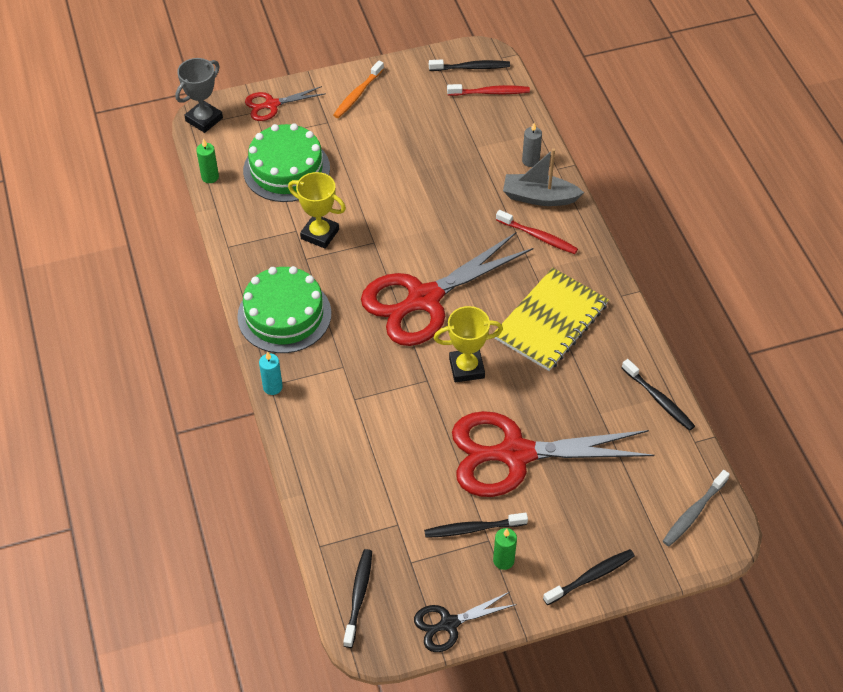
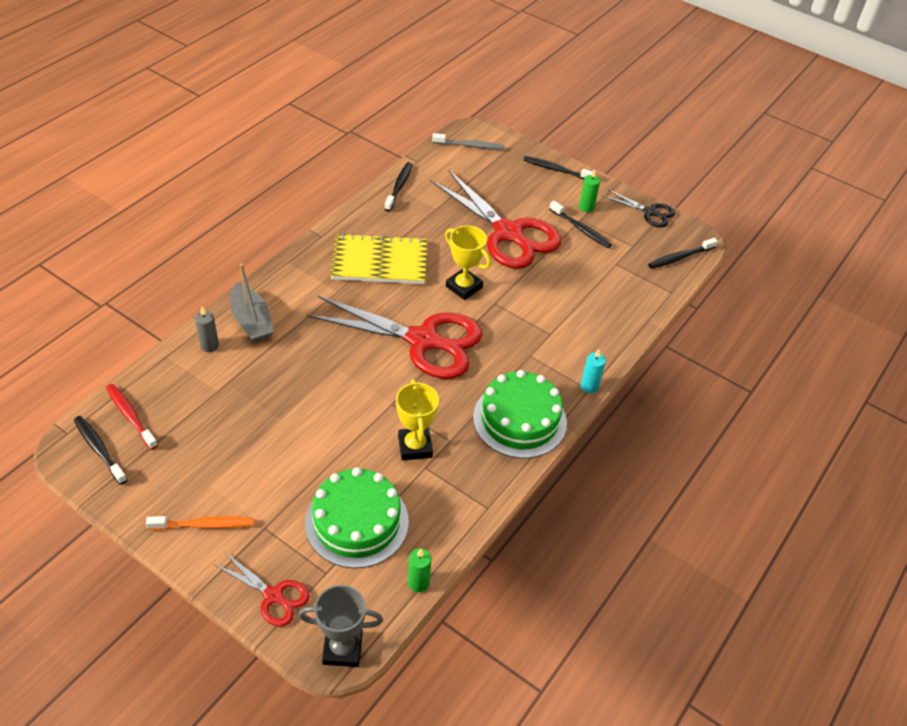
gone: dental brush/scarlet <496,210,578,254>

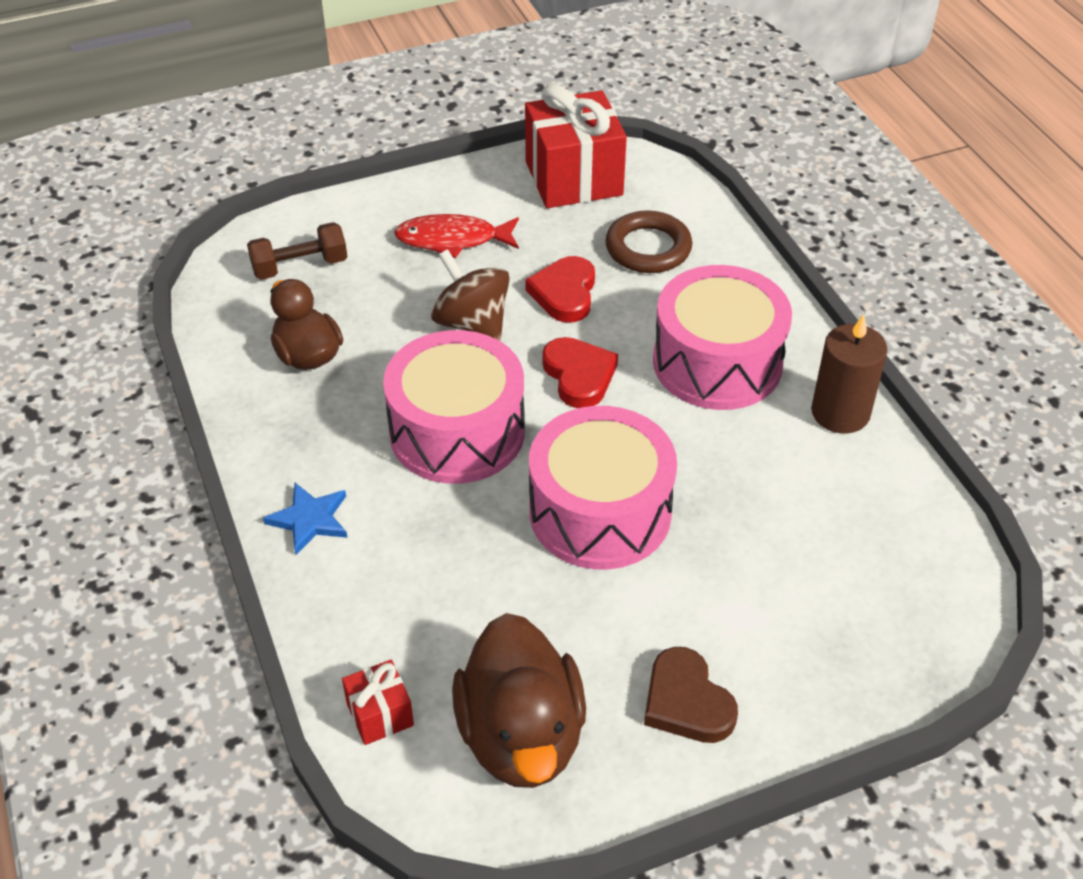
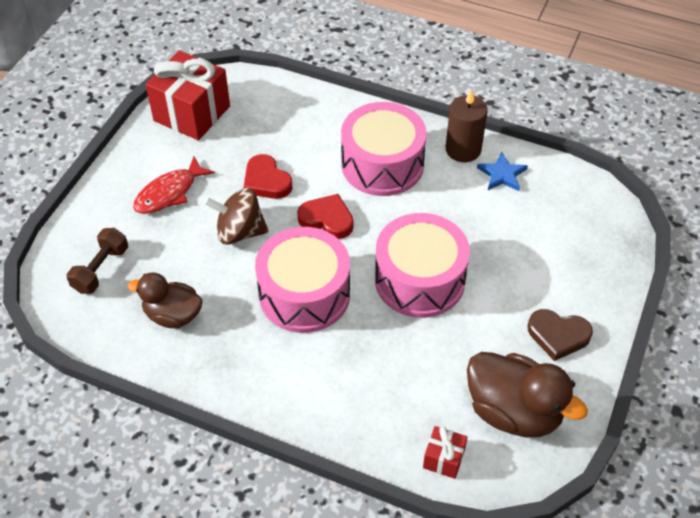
gone: torus/brown <605,210,692,273>
shifted: star/cobalt <263,483,347,555> to <477,152,528,191>

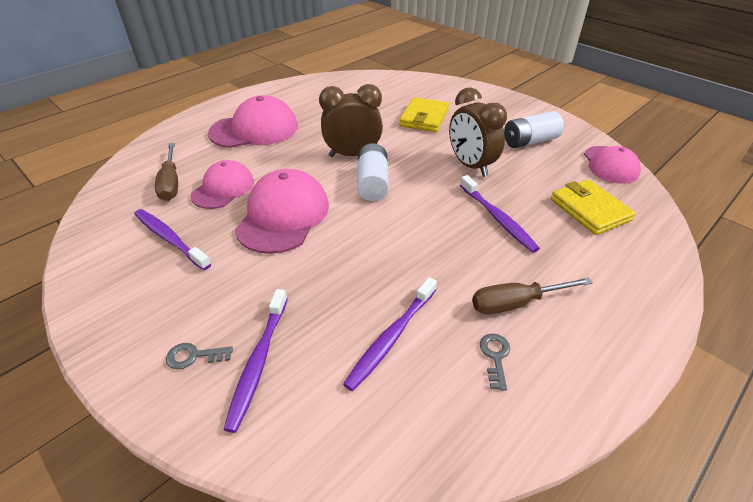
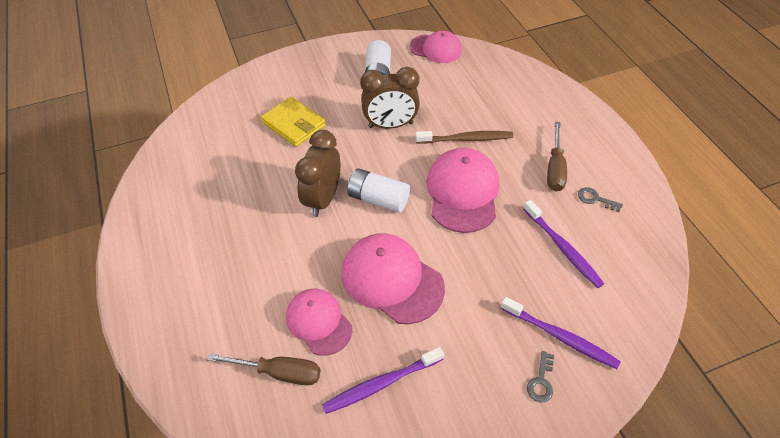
gone: card wallet/yellow <551,179,636,235>
shifted: peaked cap/rosy <208,95,298,148> to <427,148,499,233>
repainted: dental brush/purple <460,175,540,253> to dental brush/brown <415,131,513,144>

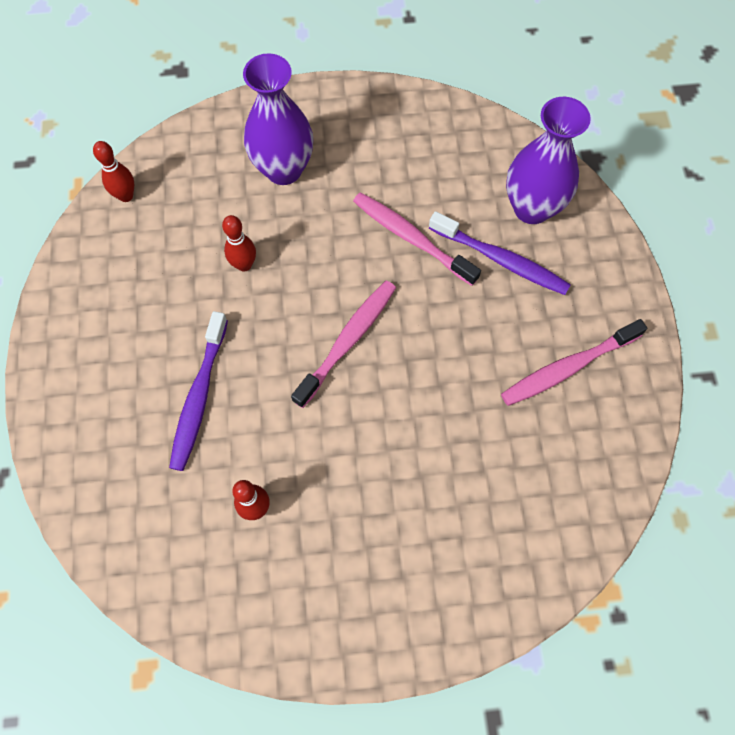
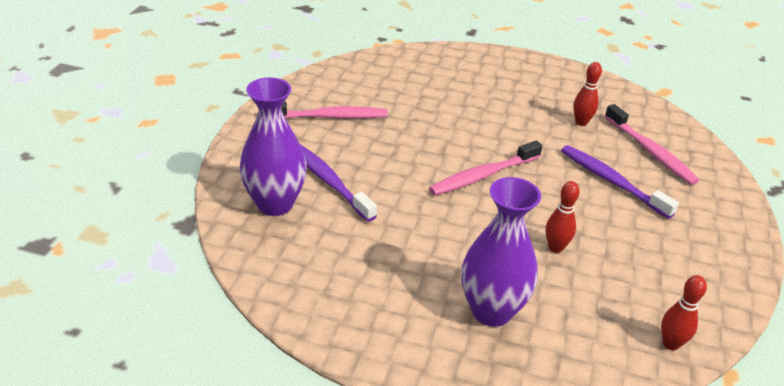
shifted: dental brush/rosy <353,192,481,286> to <605,104,699,185>
rotated: dental brush/purple <169,311,228,471> = <561,145,679,219> 75 degrees counterclockwise

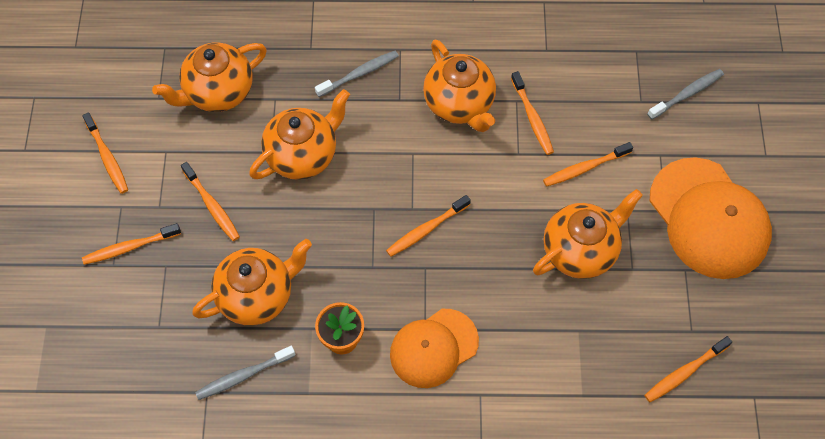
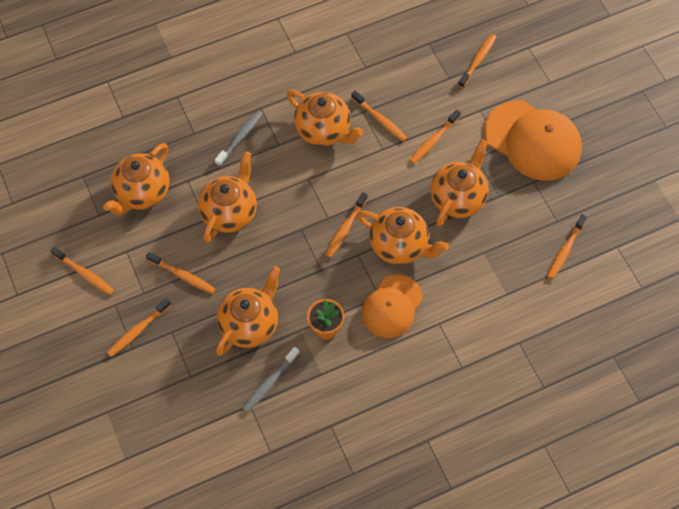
new: tea pot/bright orange <356,207,449,265>
repainted: dental brush/ash-grey <647,69,724,120> to dental brush/bright orange <458,34,496,88>

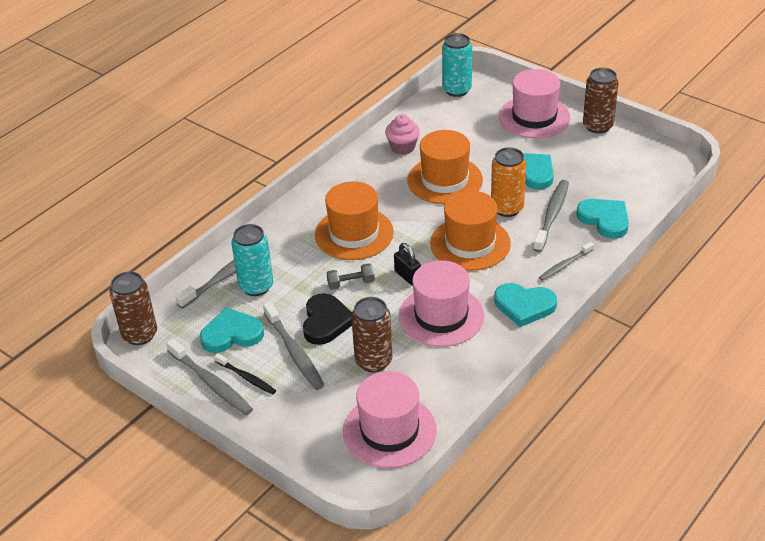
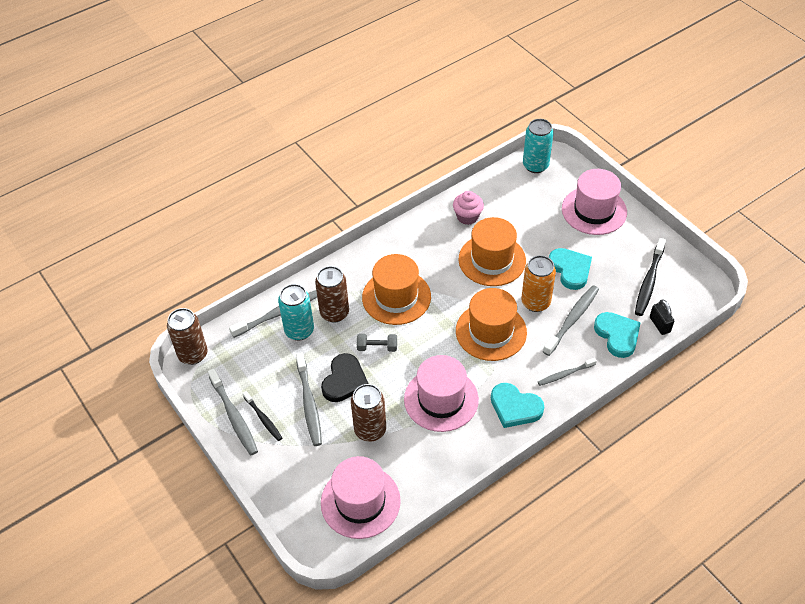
gone: love heart/teal <200,307,264,353>
new: dental brush/ebony <635,238,666,316>
shifted: soda can/brown <583,68,618,134> to <315,266,349,323>; padlock/ebony <394,243,421,285> to <650,300,674,335>

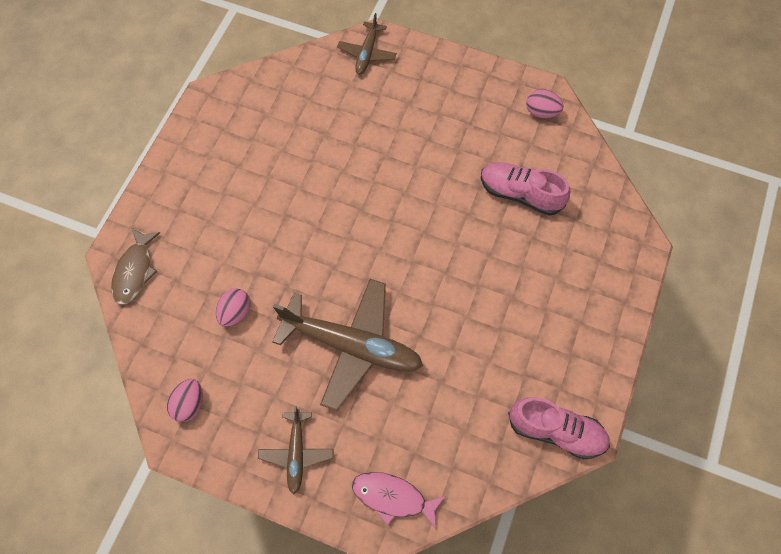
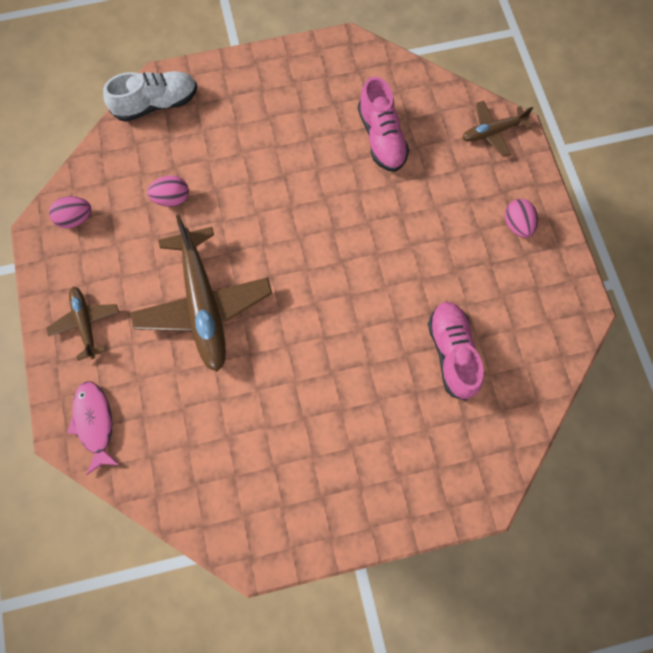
shifted: shoe/rosy <508,398,610,459> to <358,77,409,172>; egg/rosy <526,89,564,118> to <505,199,538,238>
swapped: fish figure/brown <111,228,160,305> to shoe/snow-white <103,71,197,122>
rotated: aeroplane/brown <258,406,333,494> = <46,287,119,361> 105 degrees clockwise

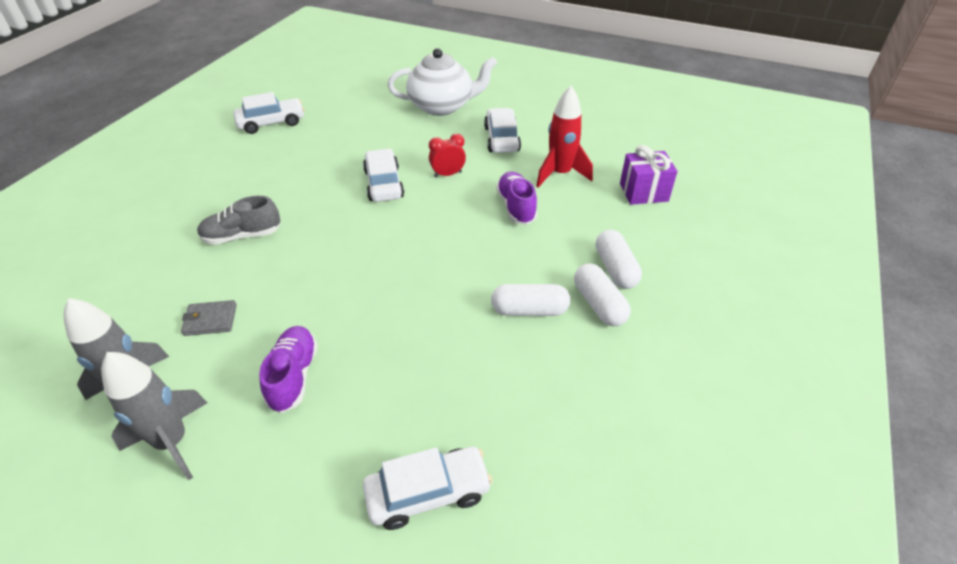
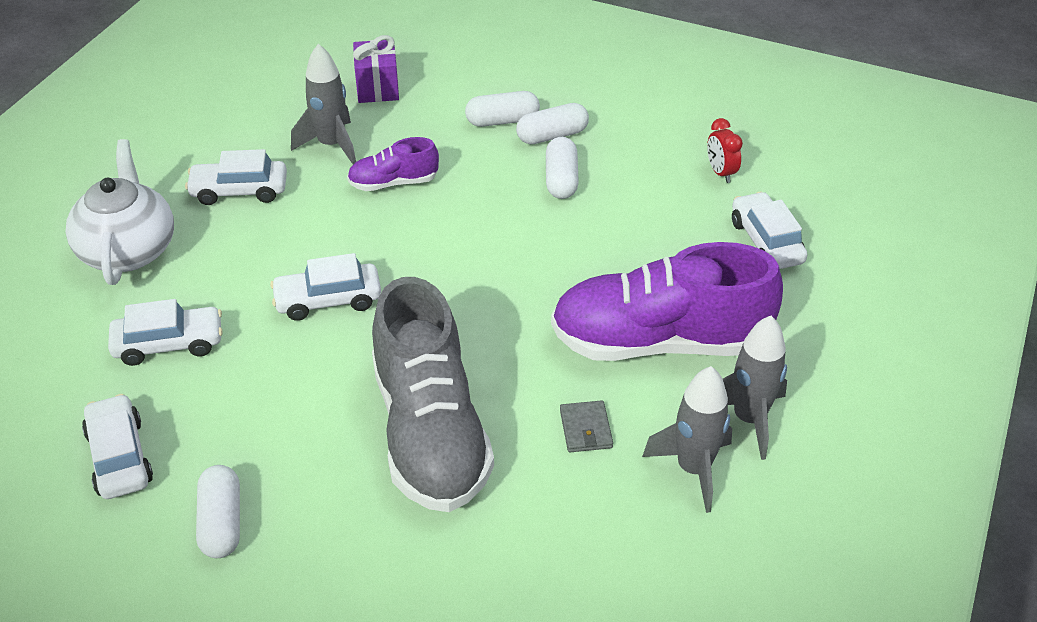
new: toy car/snow-white <108,299,223,366>; pill/snow-white <196,465,240,558>
shifted: clock/scarlet <429,134,466,177> to <707,118,743,183>
repainted: rocket/scarlet <536,86,593,187> to rocket/ash-grey <291,44,356,165>
scaled: shoe/ash-grey <197,196,281,245> = <372,277,494,512> x2.11; shoe/purple <259,326,318,413> = <551,242,783,361> x2.11

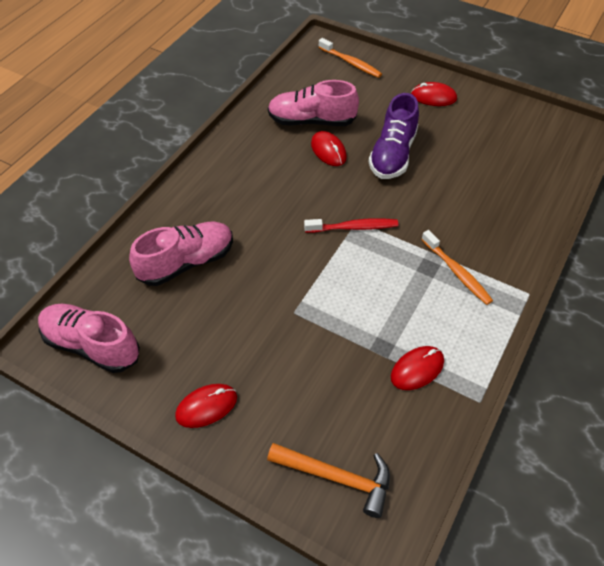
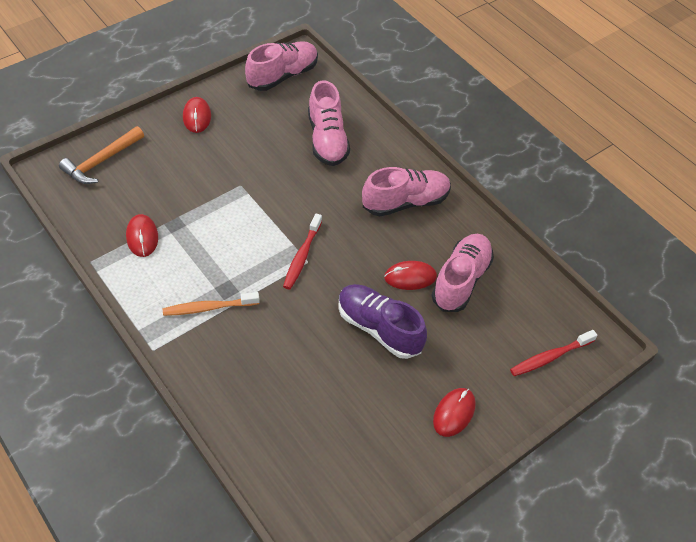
new: shoe/rosy <362,167,451,216>
repainted: dental brush/bright orange <318,38,382,78> to dental brush/scarlet <510,330,597,376>

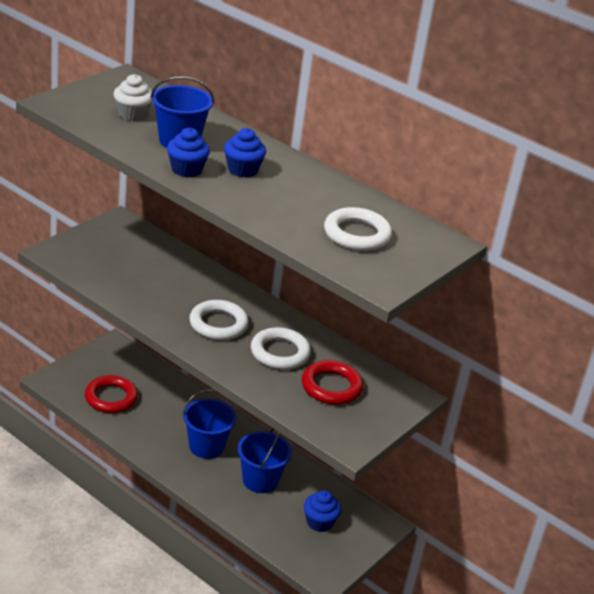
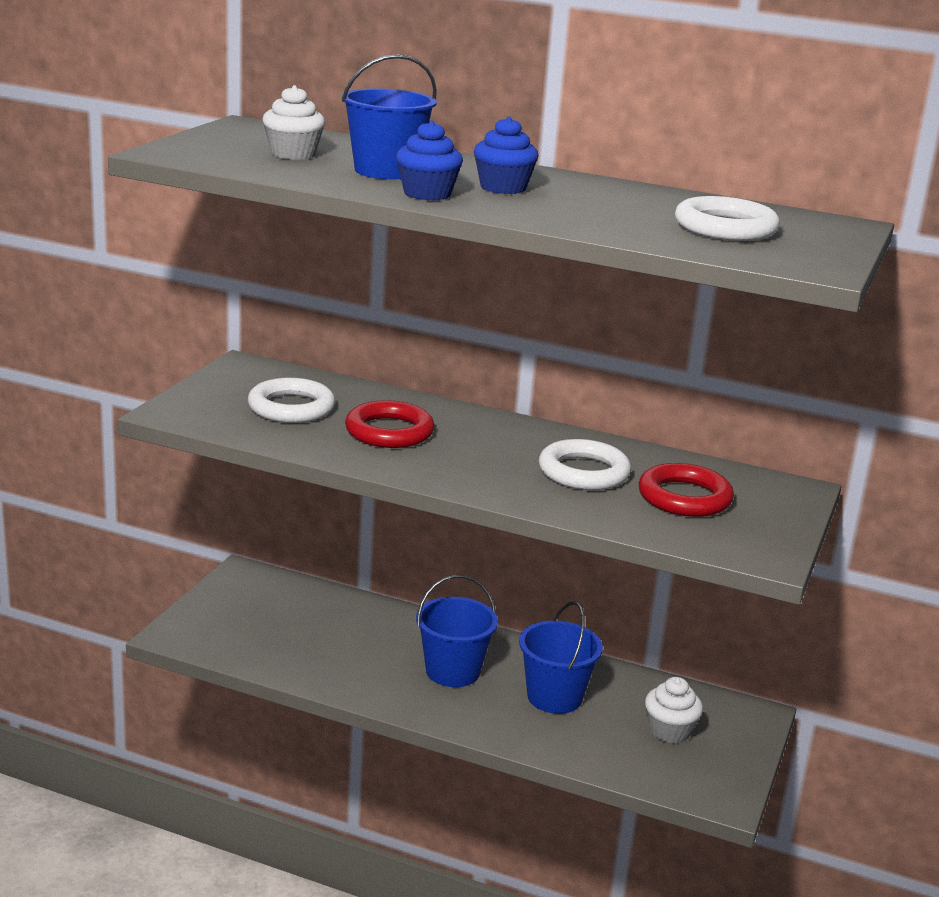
shifted: torus/snow-white <189,300,249,340> to <248,378,335,423>; torus/scarlet <85,375,138,413> to <345,400,434,448>
repainted: fairy cake/cobalt <304,490,341,532> to fairy cake/snow-white <645,677,703,744>

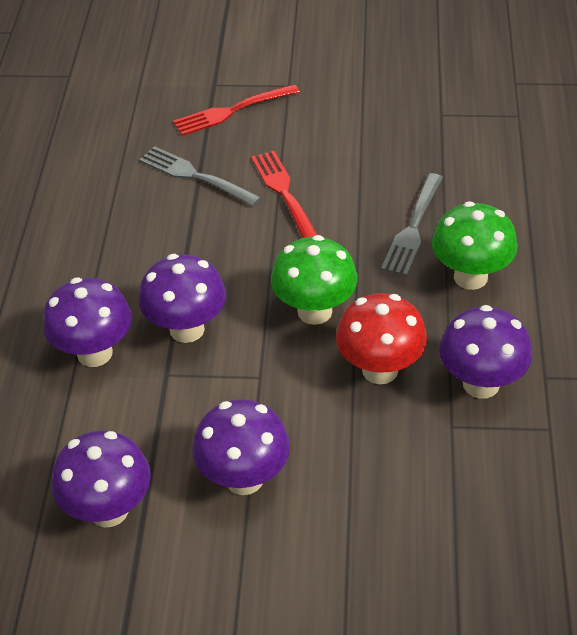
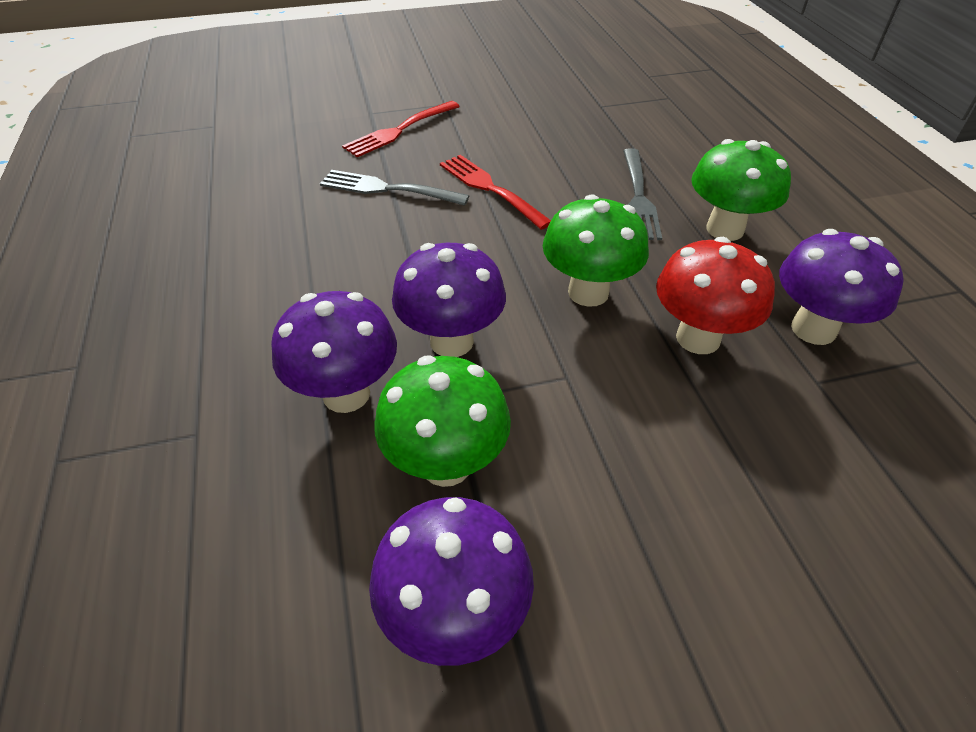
gone: mushroom/purple <192,399,290,495>
new: mushroom/green <375,356,511,487>

